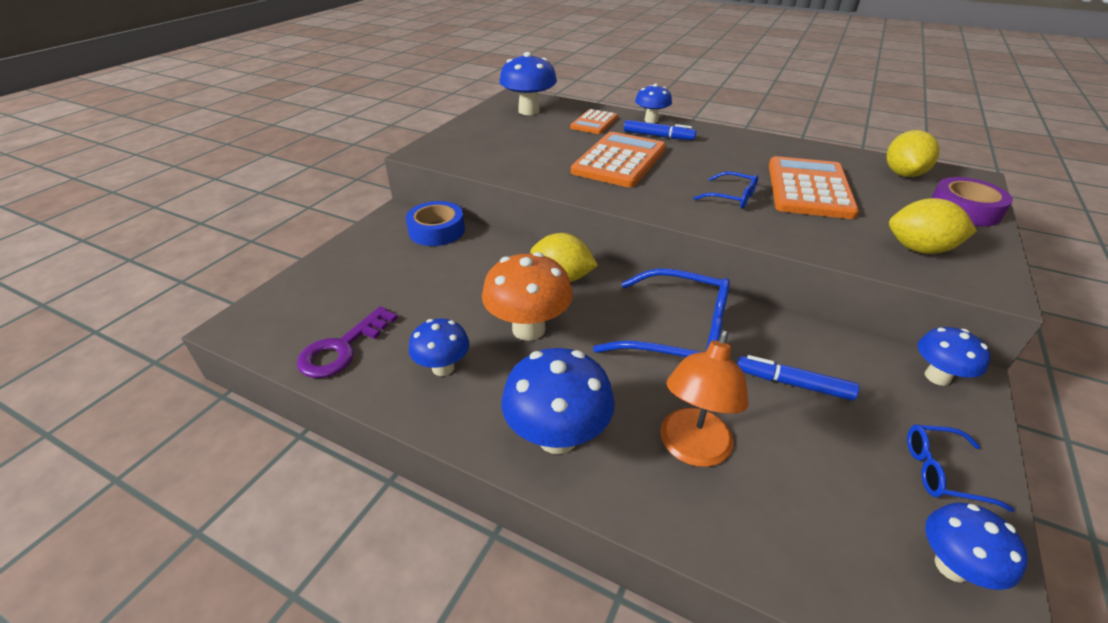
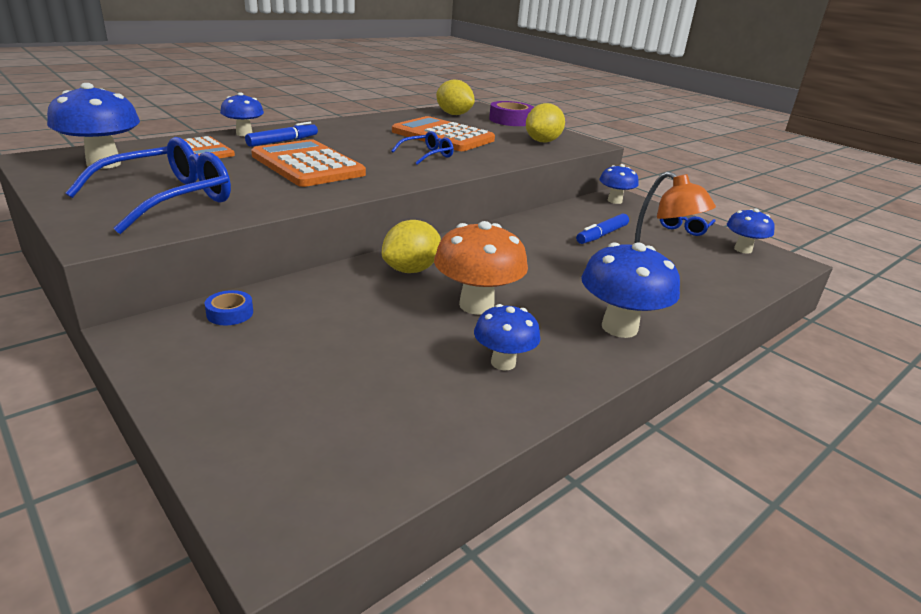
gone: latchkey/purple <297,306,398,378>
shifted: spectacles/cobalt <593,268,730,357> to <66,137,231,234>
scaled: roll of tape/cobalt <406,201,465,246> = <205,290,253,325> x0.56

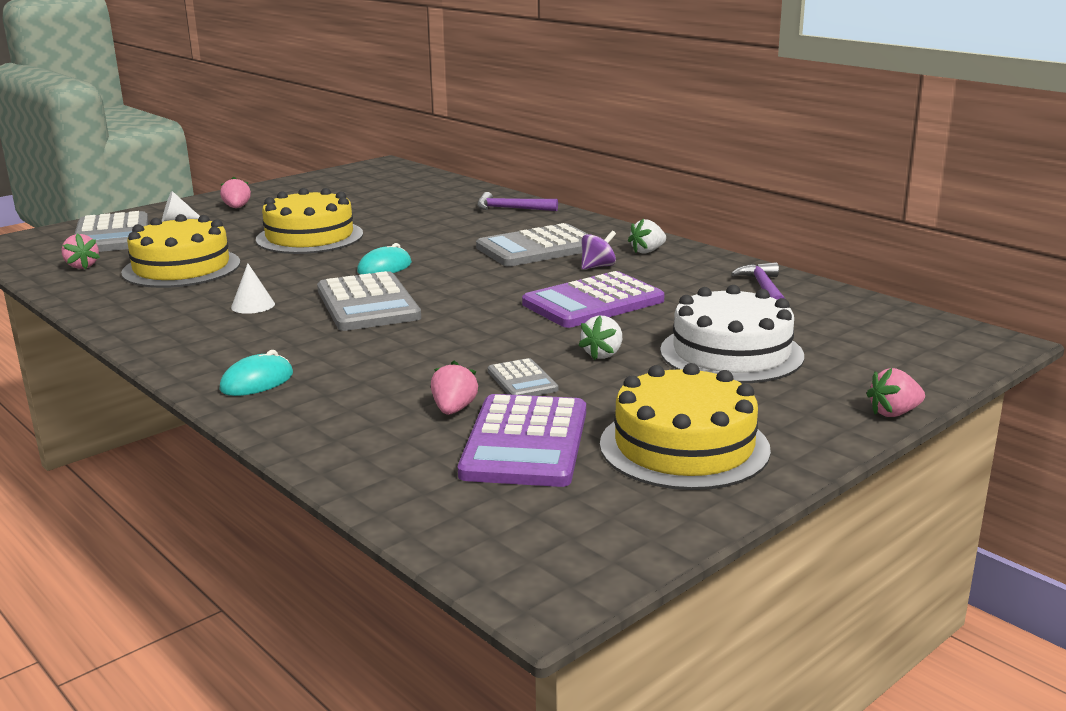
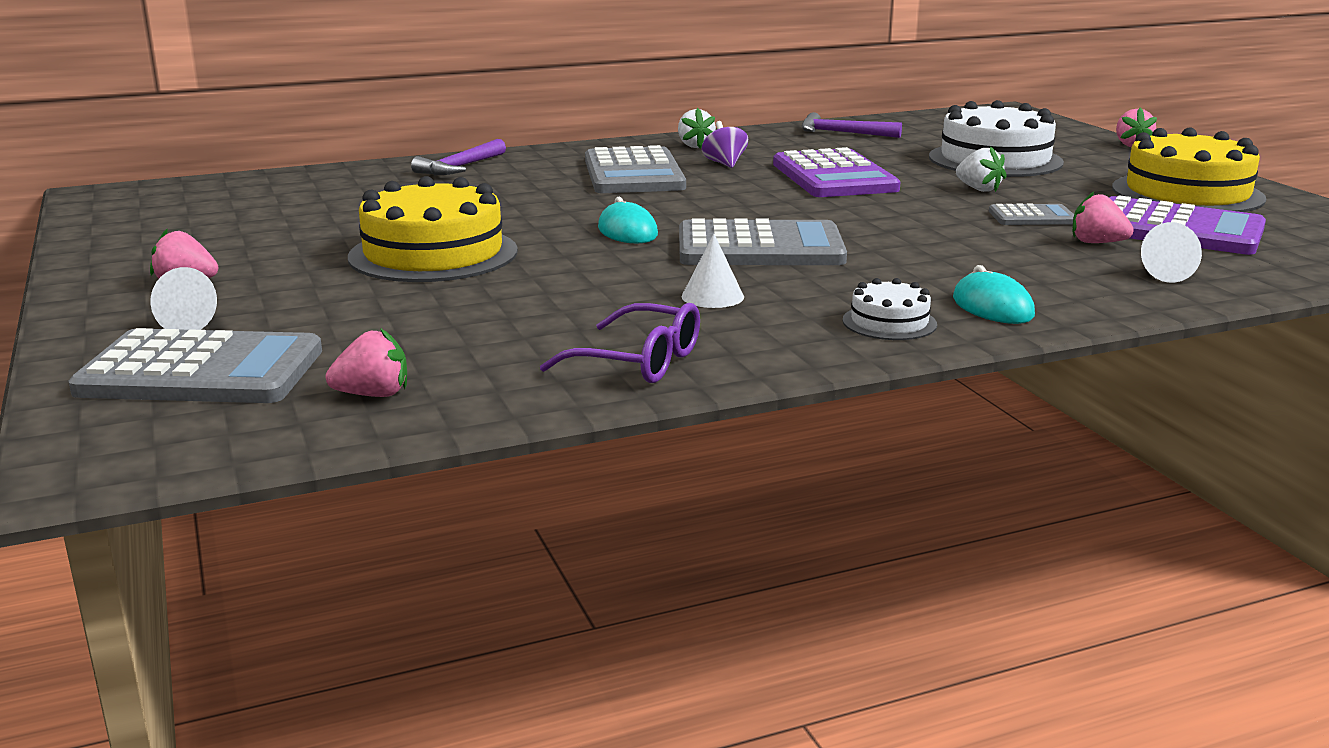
gone: layer cake/yellow <121,214,240,288>
new: spectacles/purple <540,303,700,383>; layer cake/snow-white <843,278,937,340>; cone/snow-white <1141,222,1202,283>

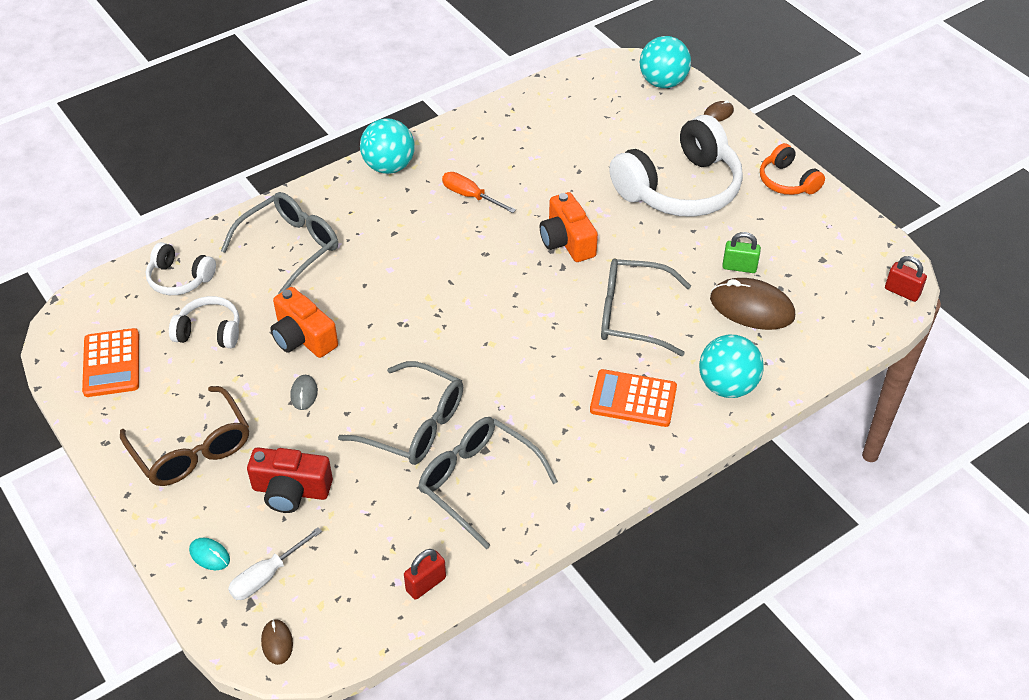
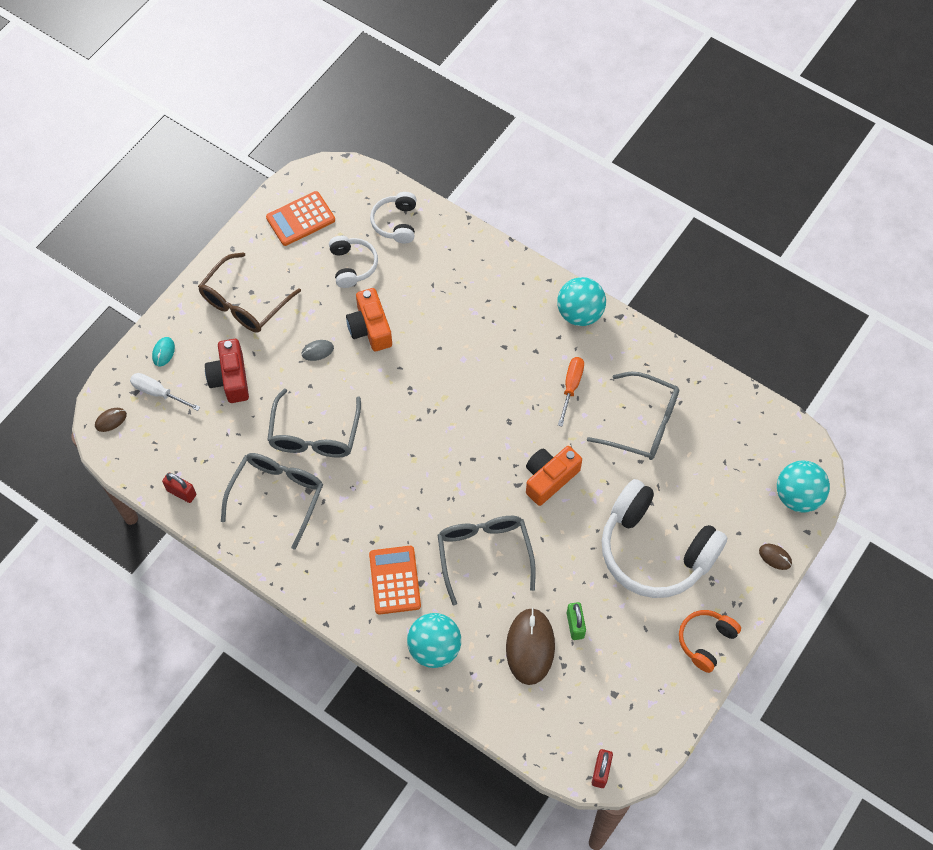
shifted: spectacles/ash-grey <221,192,338,294> to <587,372,679,460>
rotated: compact camera/bright orange <270,287,338,358> = <346,288,392,351> 45 degrees counterclockwise

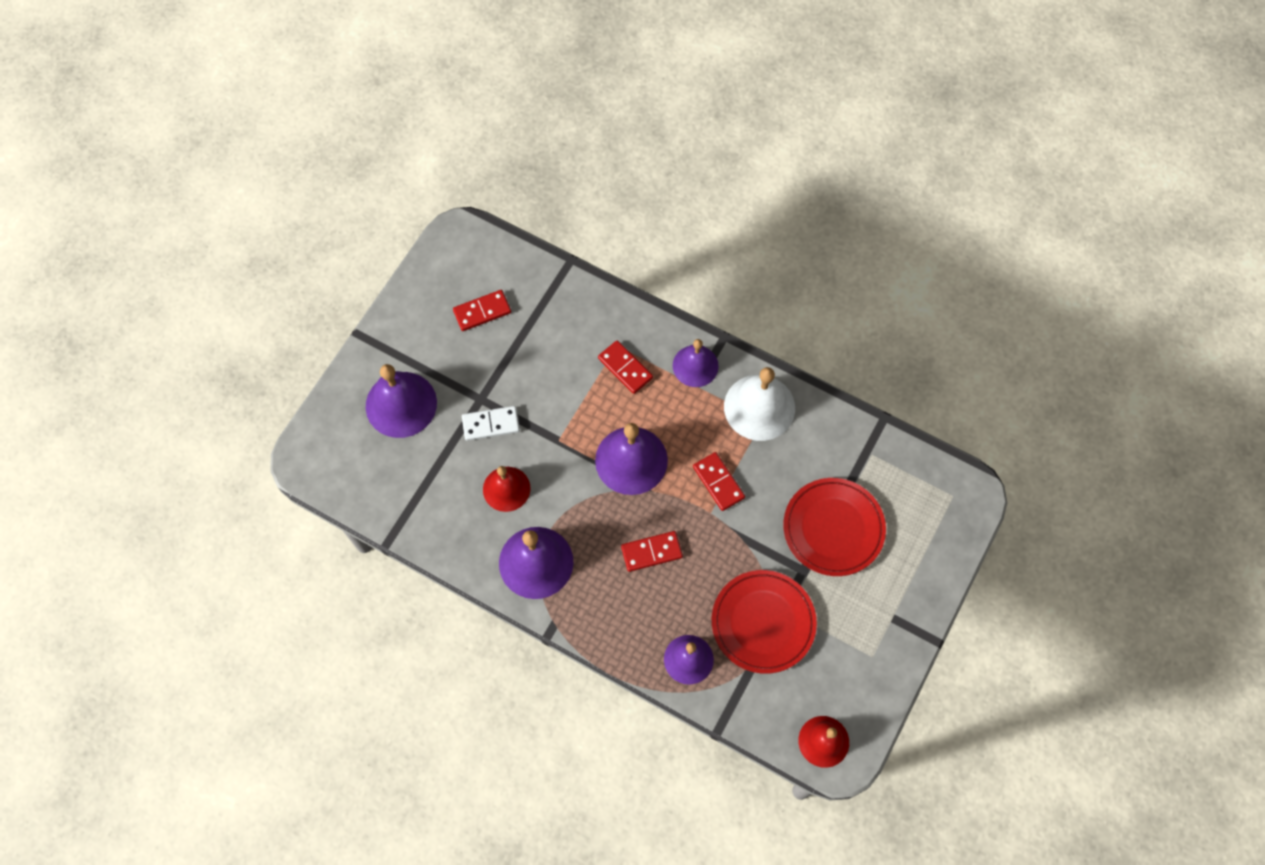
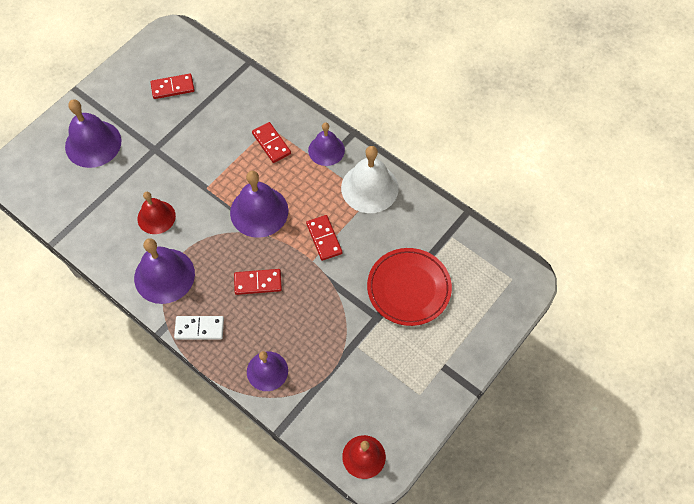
gone: flat dish/scarlet <712,570,817,674>
shifted: domino tile/snow-white <462,406,520,441> to <174,316,224,340>

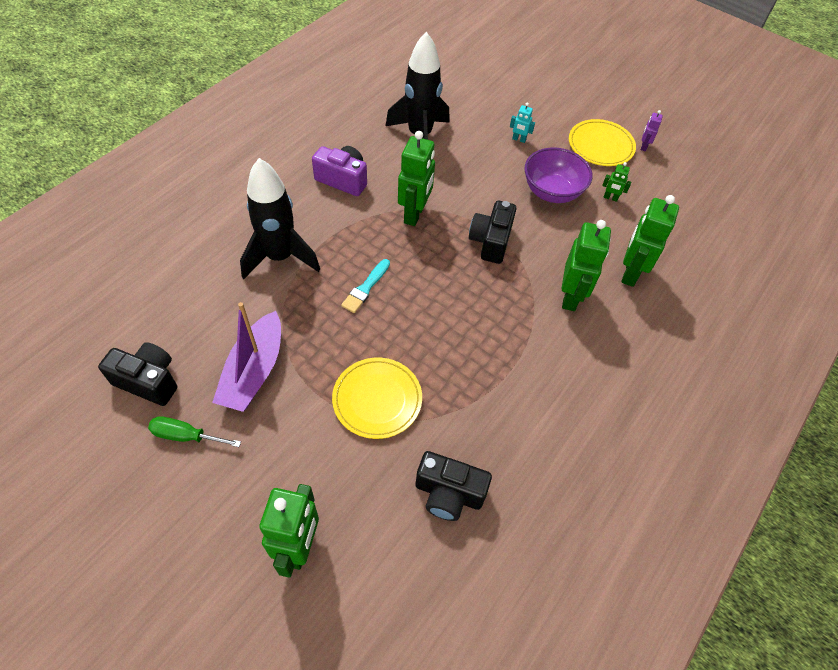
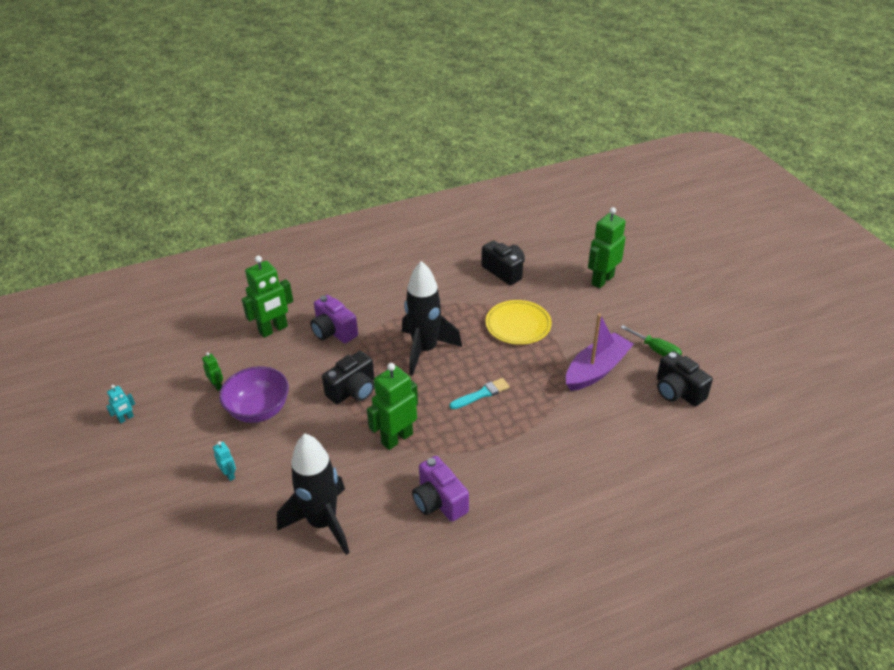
gone: flat dish/yellow <569,119,636,166>
shifted: rocket/ebony <240,158,320,279> to <402,261,462,376>
swapped: toy robot/green <562,220,611,311> to compact camera/purple <310,295,358,343>
repainted: toy robot/purple <641,110,663,151> to toy robot/teal <106,385,135,423>

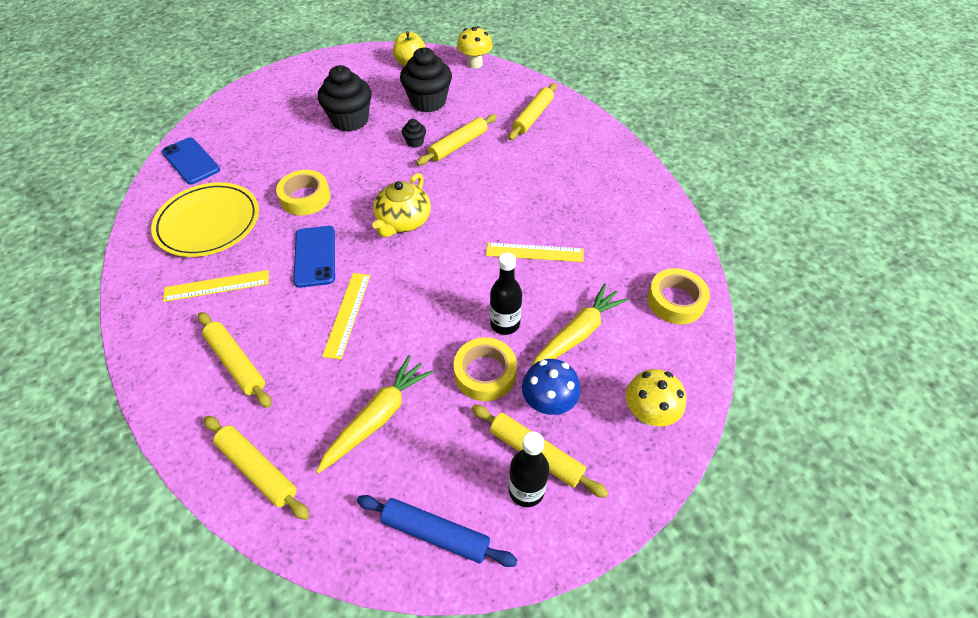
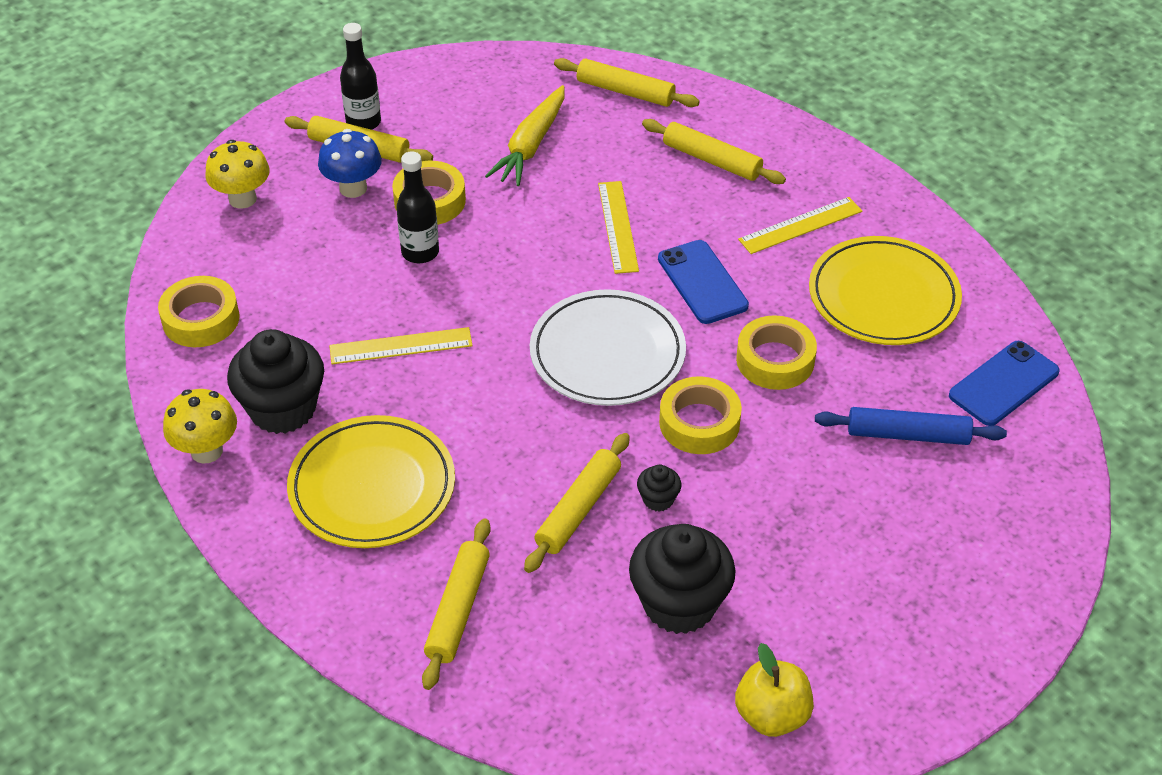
gone: toy carrot/yellow <532,283,628,365>
new: flat dish/yellow <287,415,455,548>; roll of tape/yellow <659,376,742,454>
shifted: mushroom/yellow <457,26,493,69> to <163,389,237,464>; fairy cake/ebony <318,65,372,132> to <227,329,324,434>; dough roller/cobalt <357,495,517,567> to <815,407,1007,445>
swapped: tea pot/yellow <372,173,431,238> to flat dish/snow-white <530,289,686,406>
rotated: smartphone/cobalt <162,138,220,185> = <949,341,1060,426> 75 degrees counterclockwise

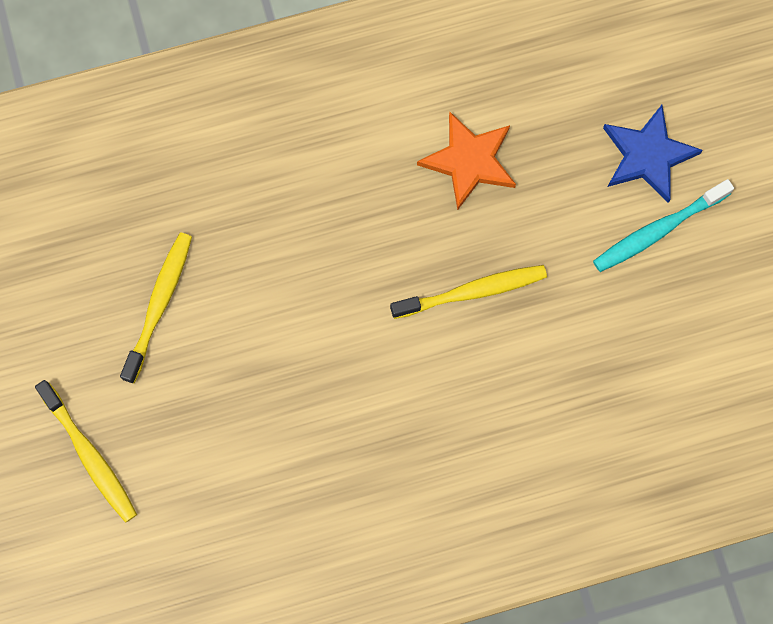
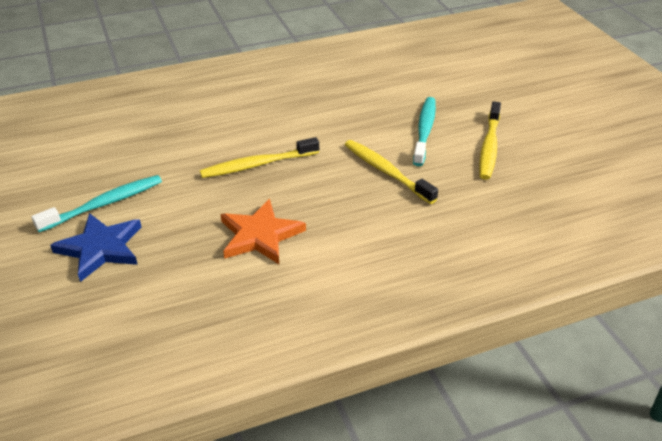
new: dental brush/teal <413,97,436,166>
shifted: dental brush/yellow <35,380,137,523> to <345,140,438,204>

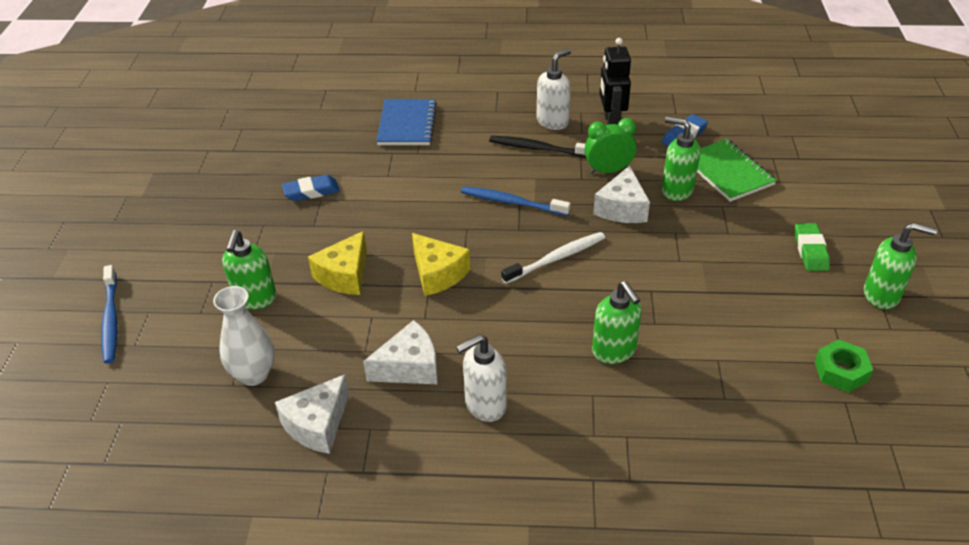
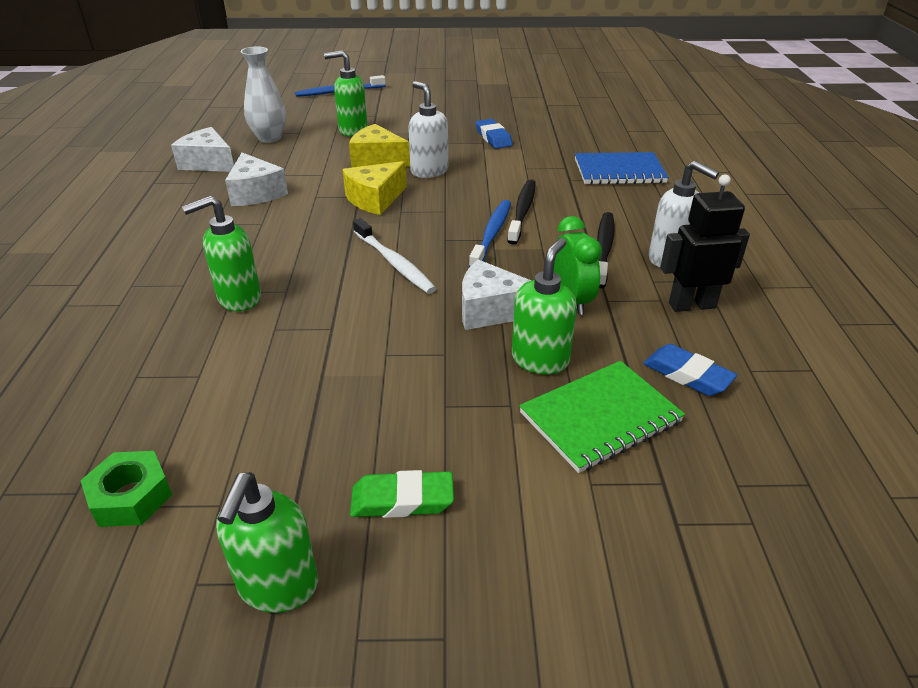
new: dental brush/ebony <507,180,536,245>
shifted: soap pump/snow-white <456,334,507,422> to <408,81,448,178>

